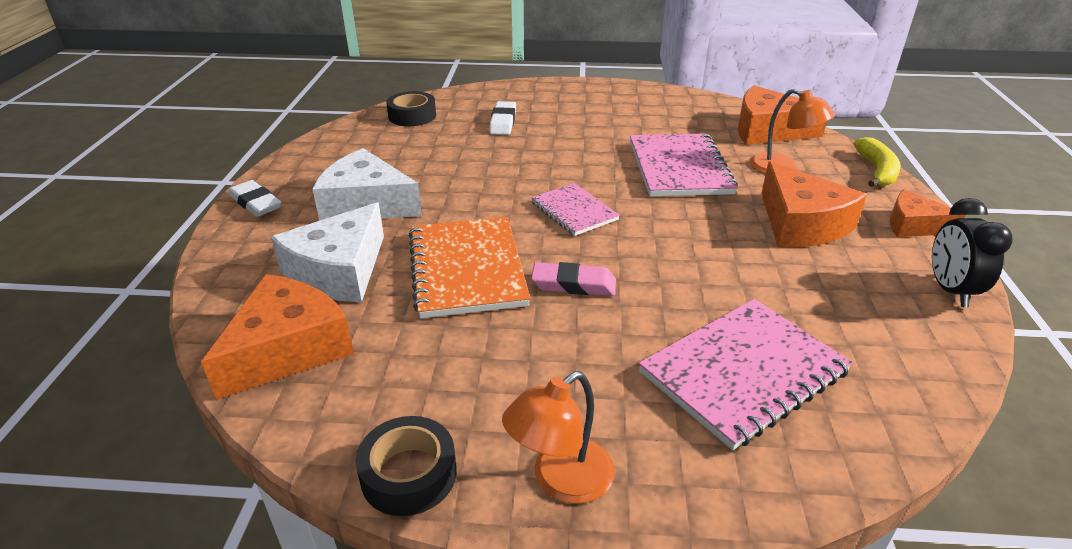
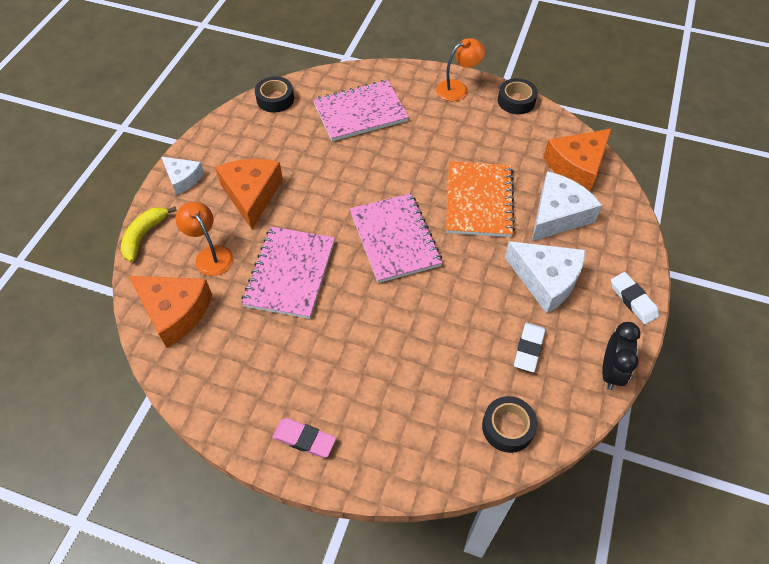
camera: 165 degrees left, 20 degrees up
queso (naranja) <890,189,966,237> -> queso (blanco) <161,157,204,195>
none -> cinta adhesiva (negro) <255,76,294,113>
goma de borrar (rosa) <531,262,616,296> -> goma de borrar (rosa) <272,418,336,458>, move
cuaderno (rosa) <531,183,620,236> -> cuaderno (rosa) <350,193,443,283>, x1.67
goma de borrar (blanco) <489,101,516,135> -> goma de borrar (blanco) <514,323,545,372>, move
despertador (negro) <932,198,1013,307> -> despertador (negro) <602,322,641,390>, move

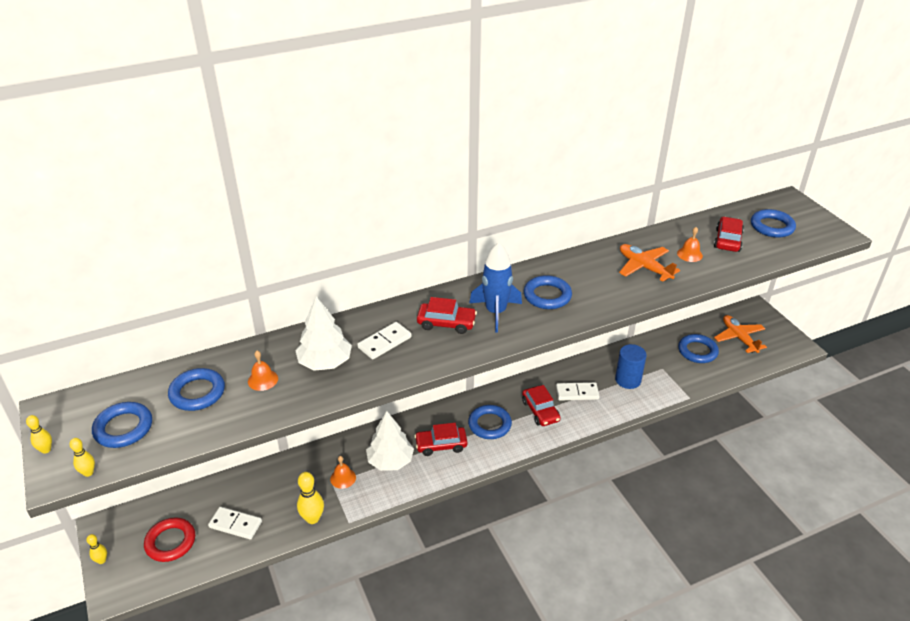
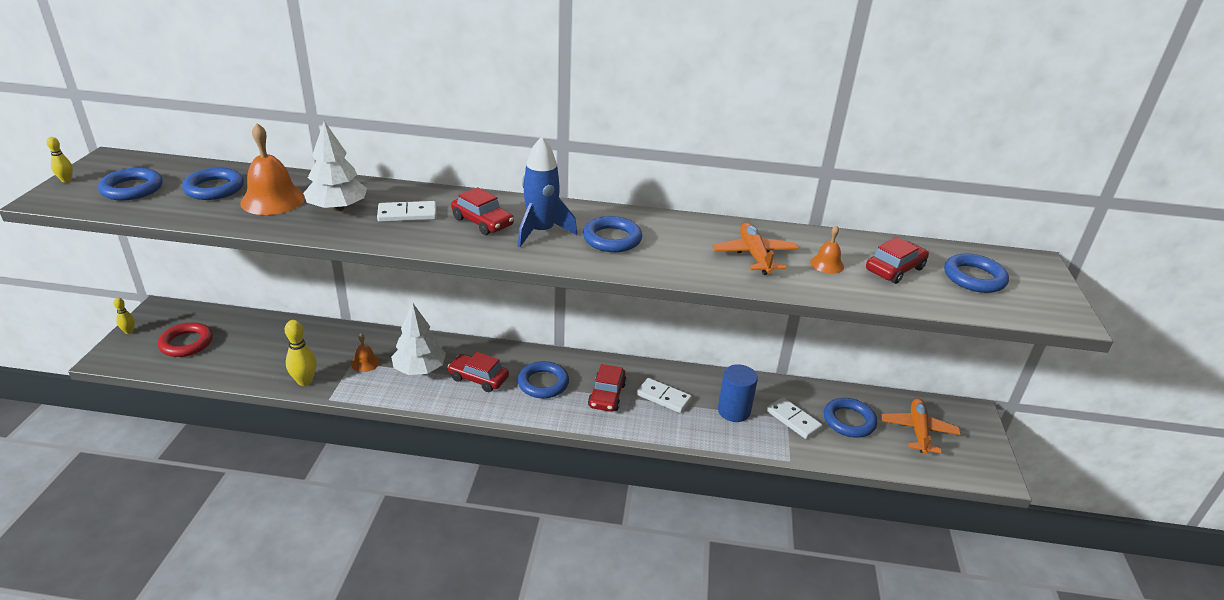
camera: 30 degrees right, 5 degrees down
campana (naranja) <248,351,278,391> -> campana (naranja) <240,123,305,215>, x1.93
ficha de dominó (blanco) <208,507,262,539> -> ficha de dominó (blanco) <766,397,823,439>, move
bolo (amarillo) <69,438,95,477> -> none

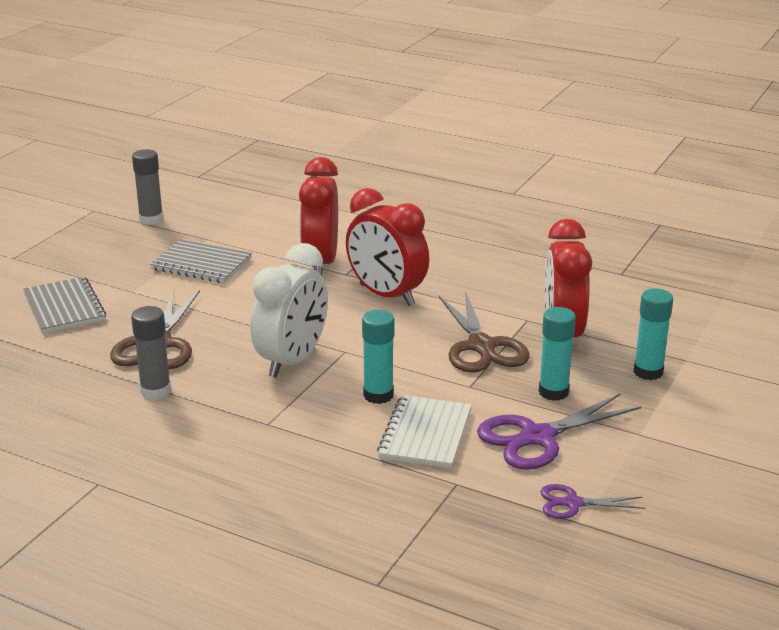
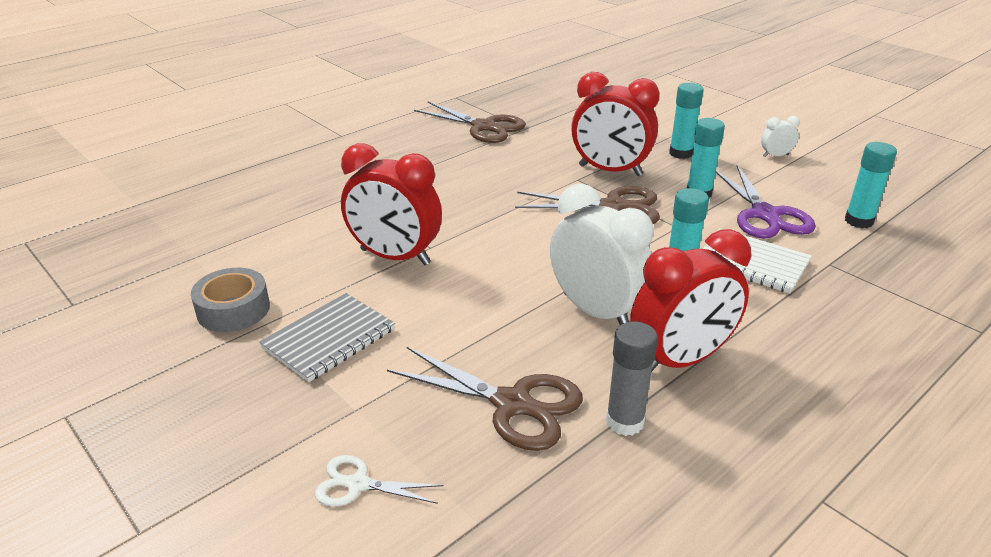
camera: 70 degrees left, 5 degrees up
none -> cinta adhesiva (gris) <191,268,270,332>
cuaderno (gris) <23,277,106,334> -> tijeras (blanco) <315,455,443,506>
none -> tijeras (marrón) <414,102,526,143>
despertador (rojo) <346,188,429,306> -> despertador (rojo) <630,229,751,372>, move
none -> despertador (blanco) <761,116,800,157>
tijeras (morado) <541,484,645,519> -> barra de pegamento (turquesa) <845,142,897,228>
barra de pegamento (gris) <132,149,163,225> -> none

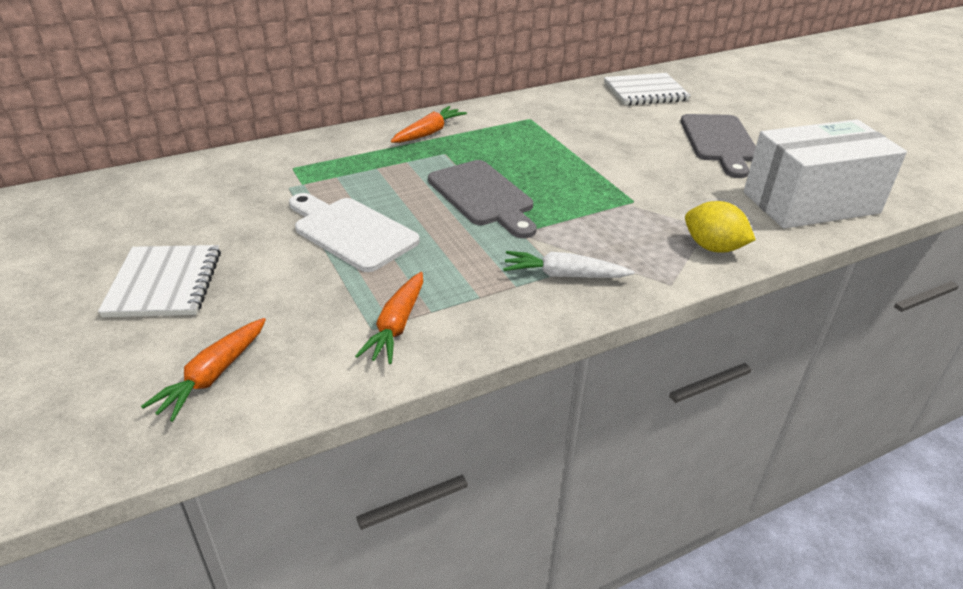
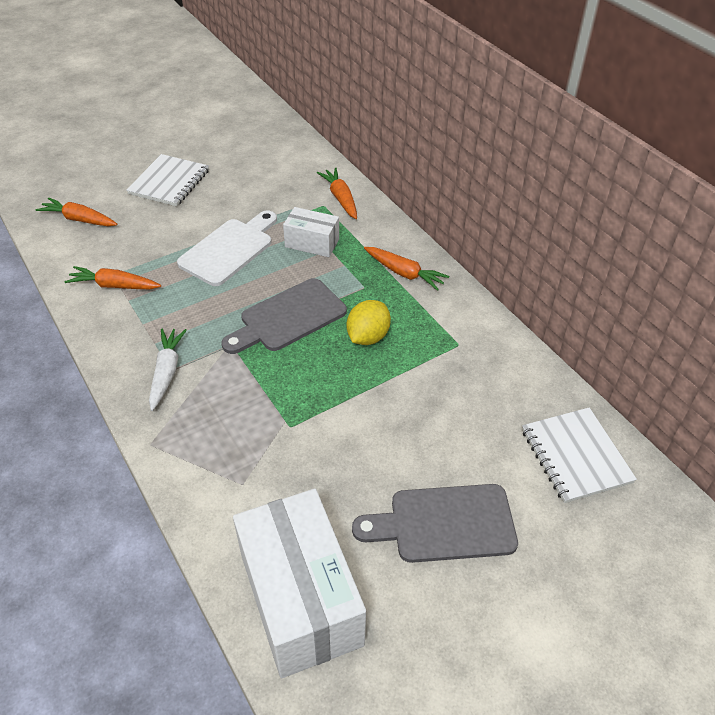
camera: 85 degrees right, 10 degrees up
cuaderno (blanco) <98,245,221,317> -> cuaderno (blanco) <126,154,209,206>, 60 degrees counterclockwise
none -> caja (blanco) <283,207,339,257>
none -> zanahoria (naranja) <317,168,357,219>
limón (amarillo) <685,201,756,253> -> limón (amarillo) <347,300,391,345>, move

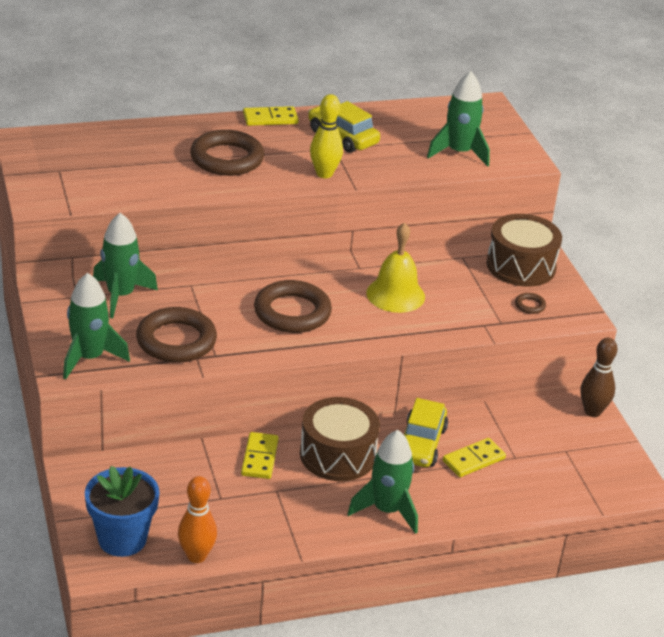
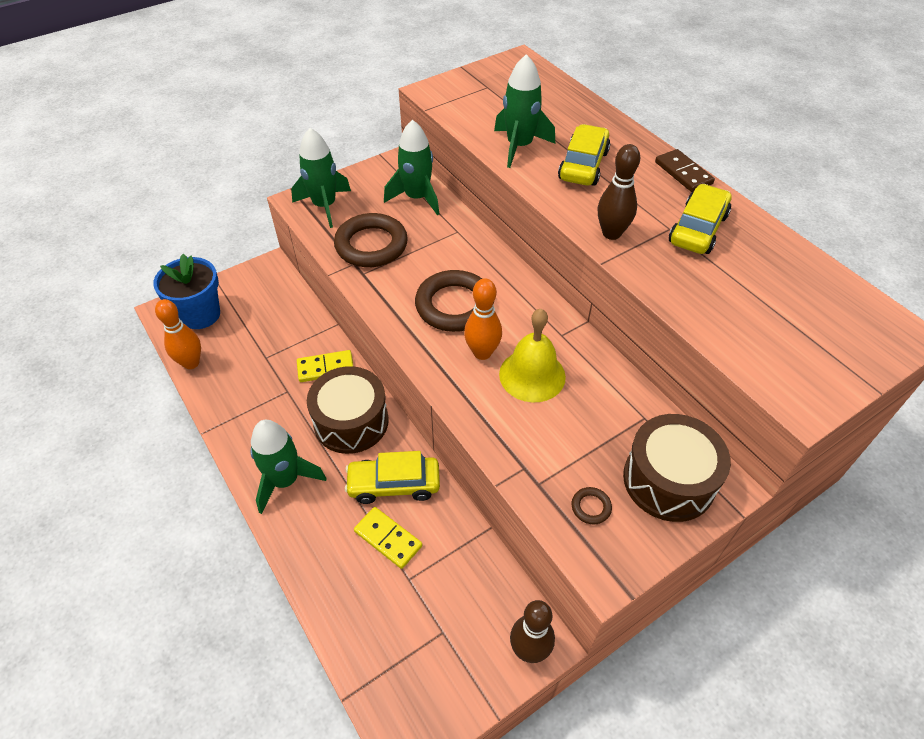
camera: 75 degrees right, 15 degrees up
none -> bolo (naranja) <464,278,502,360>
cohete (verde) <427,71,490,167> -> cohete (verde) <494,54,555,168>, move
anillo (marrón) <190,130,264,176> -> coche (amarillo) <558,124,610,186>
bolo (amarillo) <310,94,343,178> -> bolo (marrón) <598,144,640,240>
ficha de dominó (amarillo) <243,106,299,126> -> ficha de dominó (marrón) <655,149,715,192>

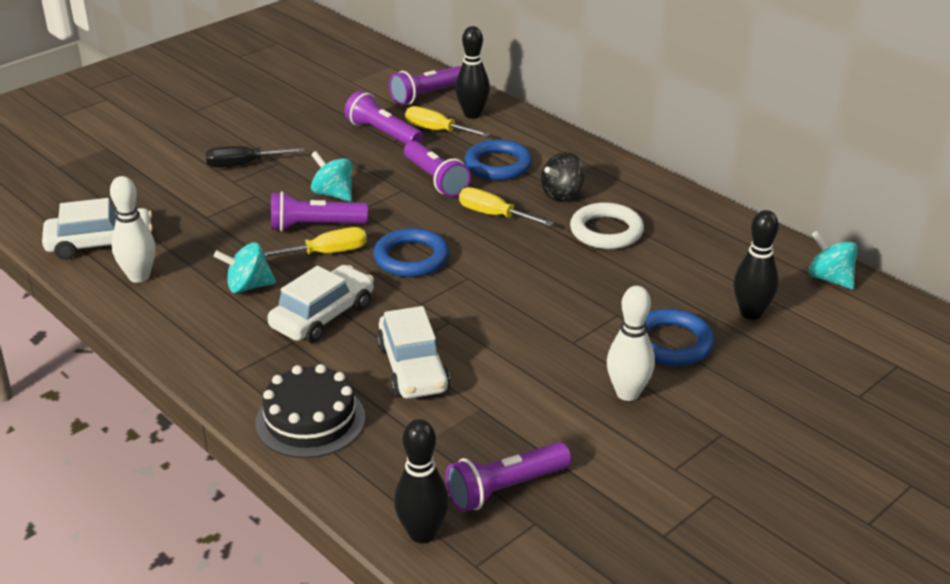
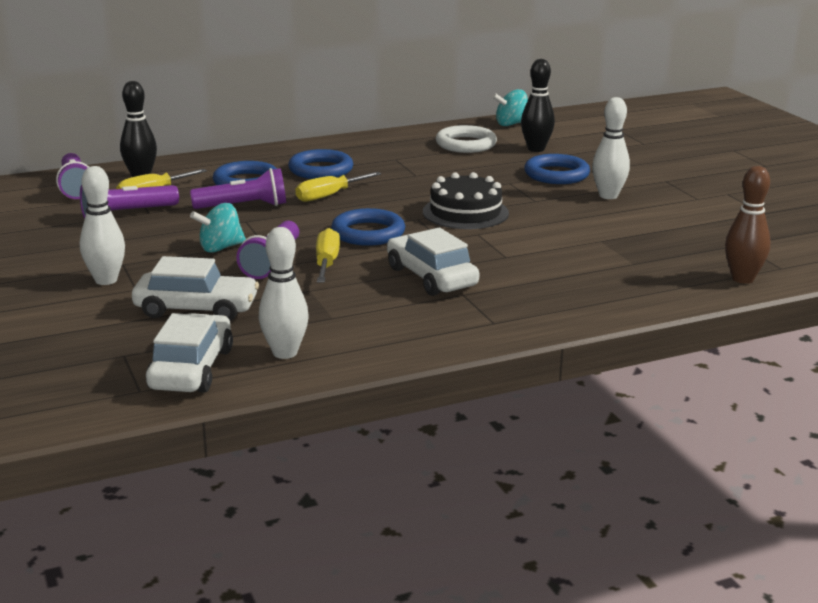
camera: 70 degrees left, 10 degrees down
destornillador (negro) <206,146,305,168> -> bolo (blanco) <80,166,125,285>
coche (blanco) <377,306,450,399> -> coche (blanco) <132,256,259,321>, move
peonza (negro) <541,152,585,201> -> anillo (azul) <288,149,353,179>
tarta (negro) <255,364,365,458> -> tarta (negro) <423,172,509,229>, move
anillo (blanco) <570,202,644,249> -> anillo (blanco) <436,125,497,153>, move
bolo (negro) <394,419,449,543> -> bolo (marrón) <725,166,771,284>
peonza (turquesa) <214,243,276,293> -> none
lámpara de mano (morado) <446,442,571,512> -> none

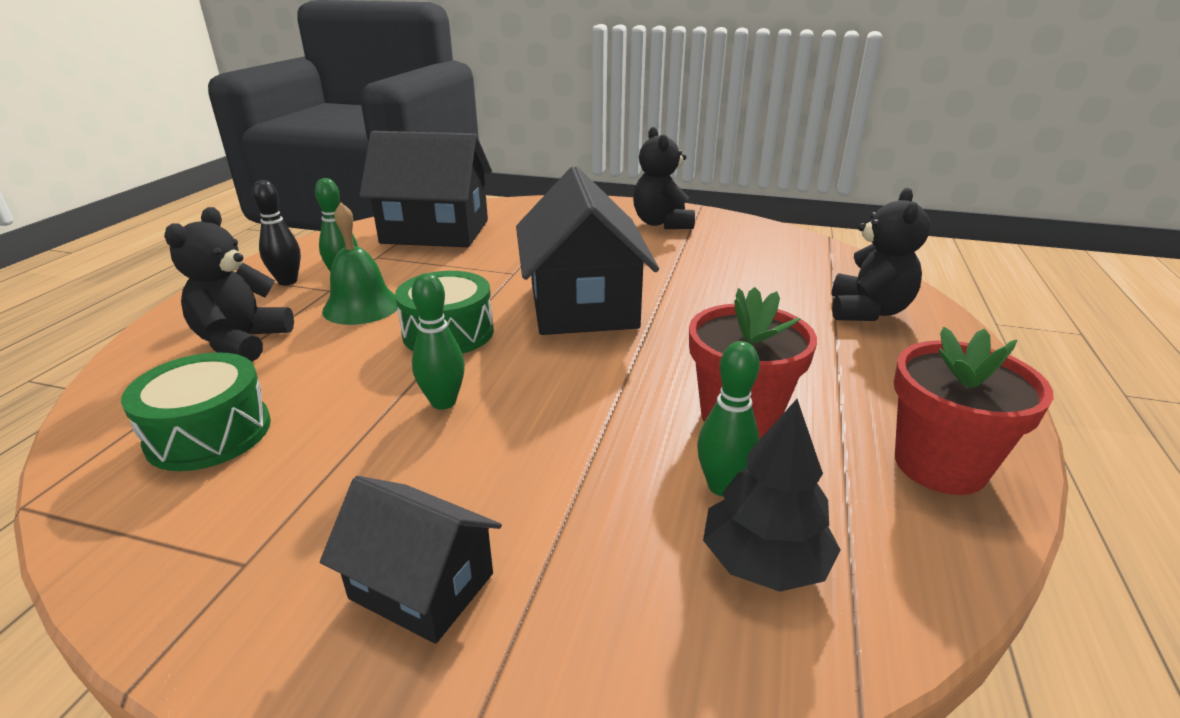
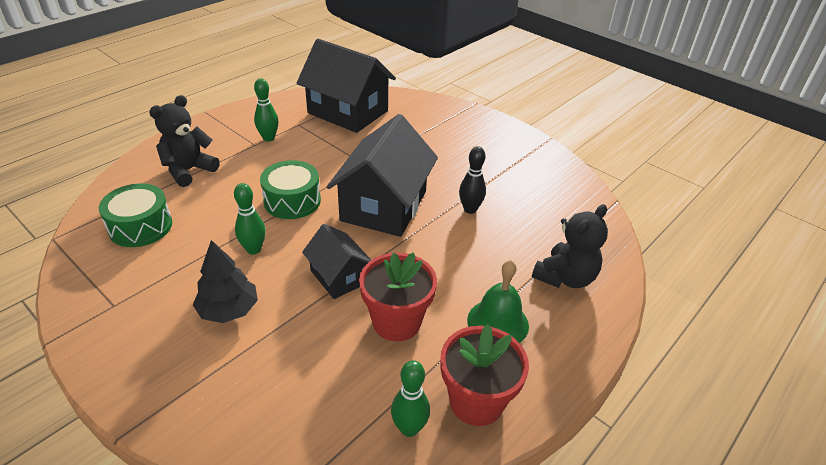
camera: 25 degrees right, 10 degrees up
árbol (negro) <703,399,840,592> -> árbol (negro) <193,240,258,323>, move
casa (negro) <320,476,502,644> -> casa (negro) <302,224,371,299>, move
bolo (verde) <697,341,760,497> -> bolo (verde) <391,360,430,437>, move
bolo (negro) <252,180,301,285> -> bolo (negro) <459,146,486,214>, move
campana (verde) <322,203,398,325> -> campana (verde) <467,260,529,343>, move
osito (negro) <633,127,695,229> -> none

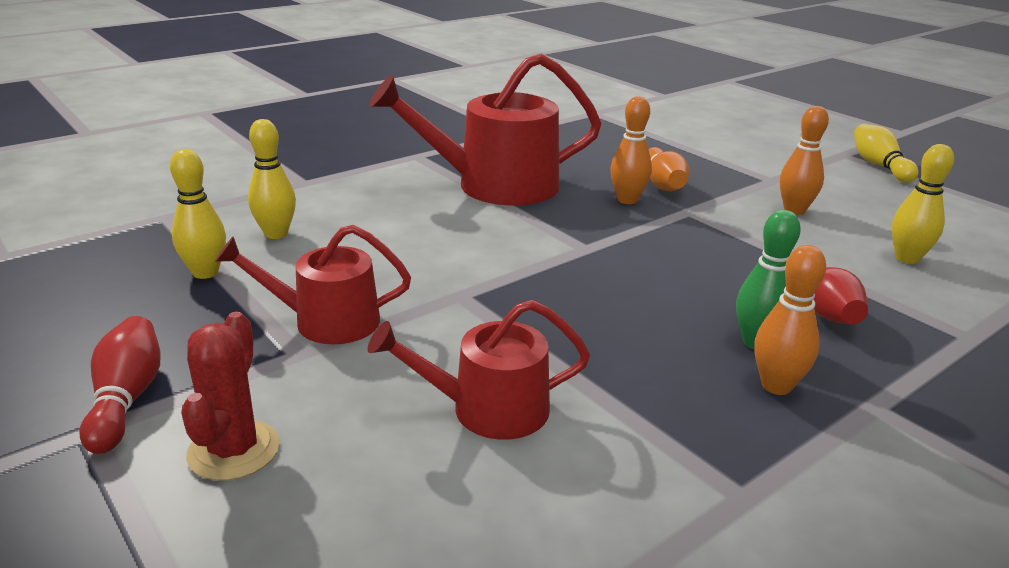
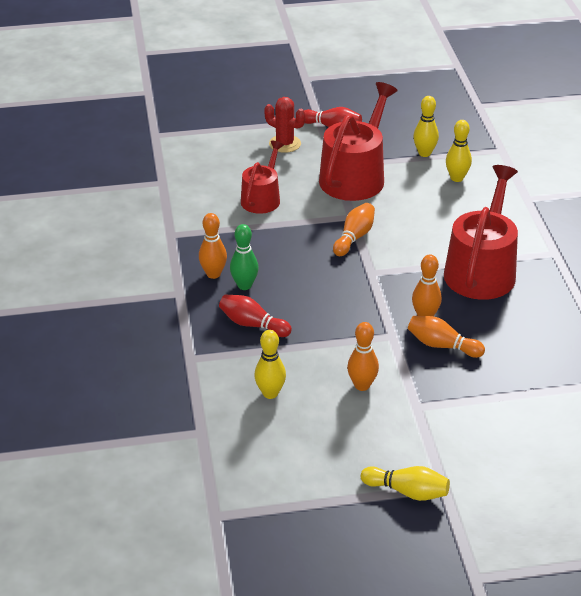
camera: 120 degrees right, 10 degrees up
regadera (rojo) <215,225,411,345> -> regadera (rojo) <319,82,398,201>, x1.69
none -> bolo (naranja) <333,203,375,256>

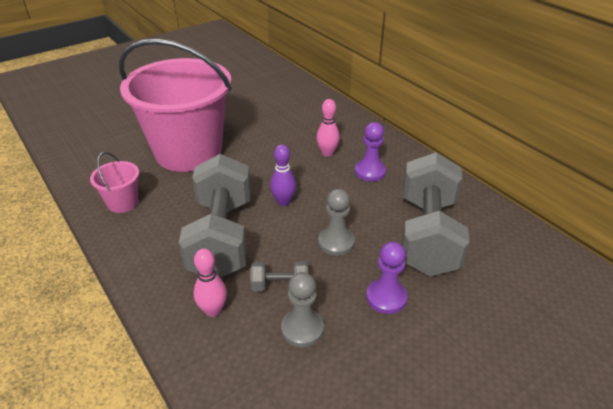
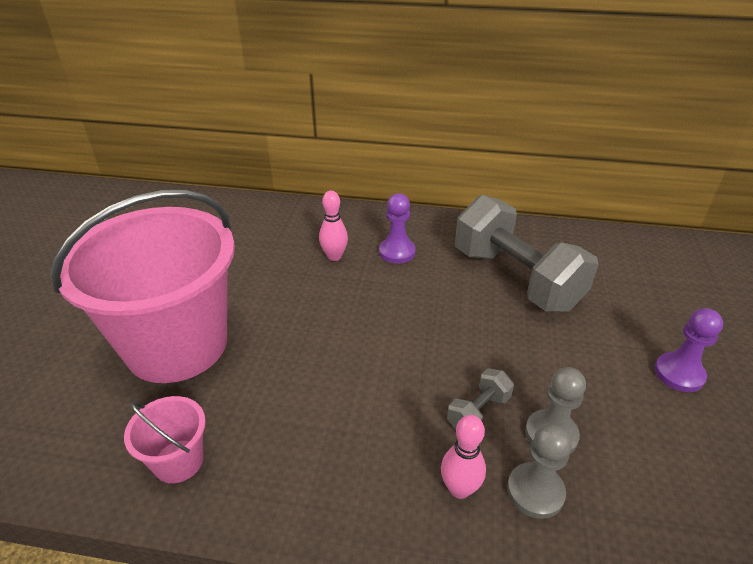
camera: 45 degrees left, 0 degrees up
peón (gris) <318,189,355,256> -> peón (gris) <507,423,572,519>, move
peón (morado) <366,242,407,314> -> peón (morado) <655,308,723,392>, move
mancuerna (gris) <179,154,251,278> -> none
bolo (morado) <270,144,296,206> -> none

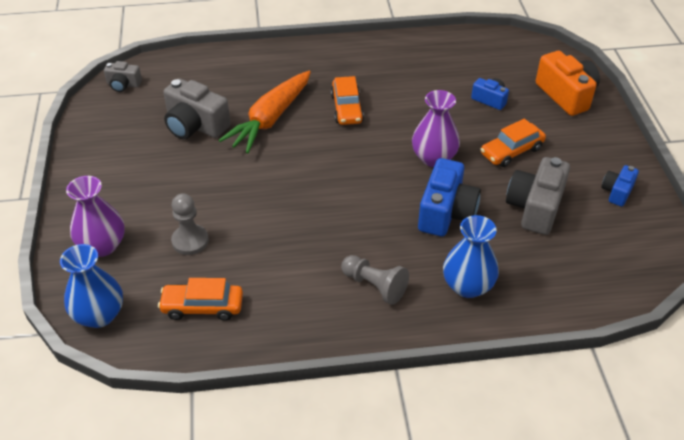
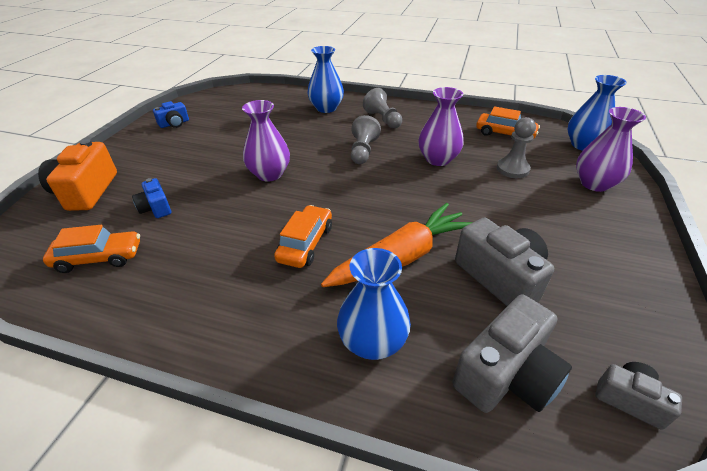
camera: 155 degrees left, 5 degrees down
coche (naranja) <480,119,546,167> -> coche (naranja) <43,225,140,273>, move
none -> florero (azul) <337,248,411,360>
none -> peón (gris) <351,115,381,164>
none -> florero (morado) <418,87,464,166>
cámara (gris) <506,157,570,235> -> cámara (gris) <452,295,572,413>, move
cámara (azul) <418,158,481,236> -> none

